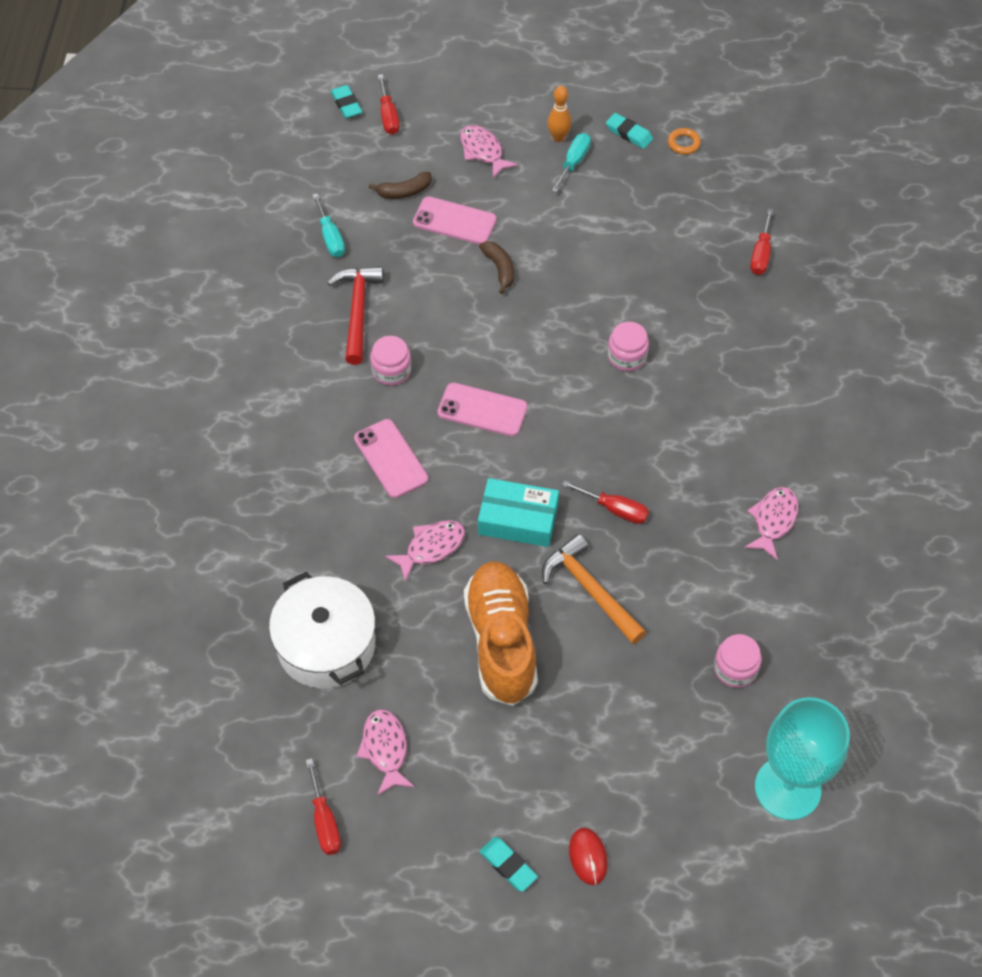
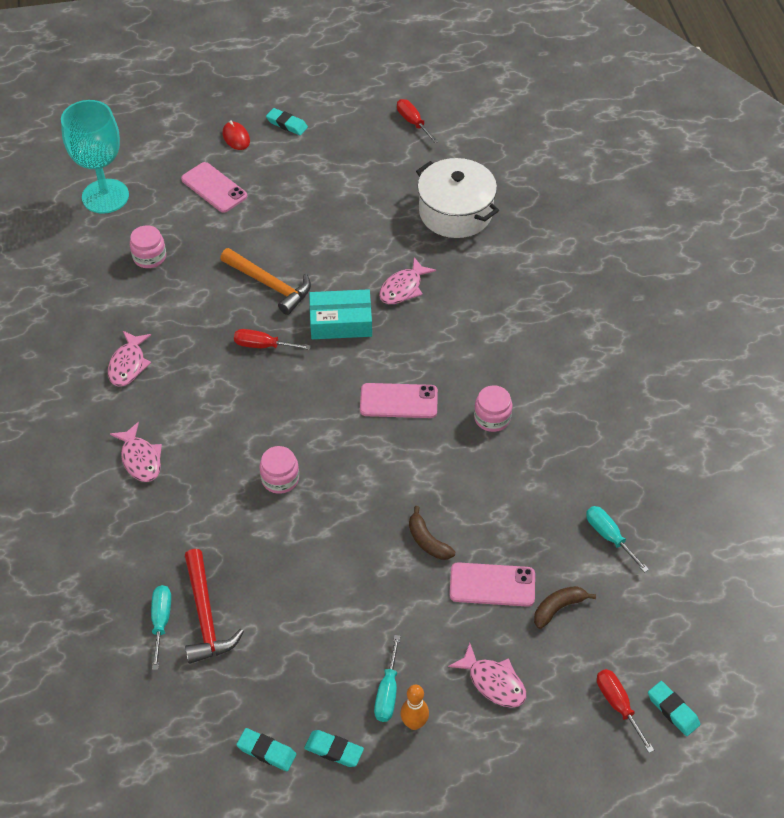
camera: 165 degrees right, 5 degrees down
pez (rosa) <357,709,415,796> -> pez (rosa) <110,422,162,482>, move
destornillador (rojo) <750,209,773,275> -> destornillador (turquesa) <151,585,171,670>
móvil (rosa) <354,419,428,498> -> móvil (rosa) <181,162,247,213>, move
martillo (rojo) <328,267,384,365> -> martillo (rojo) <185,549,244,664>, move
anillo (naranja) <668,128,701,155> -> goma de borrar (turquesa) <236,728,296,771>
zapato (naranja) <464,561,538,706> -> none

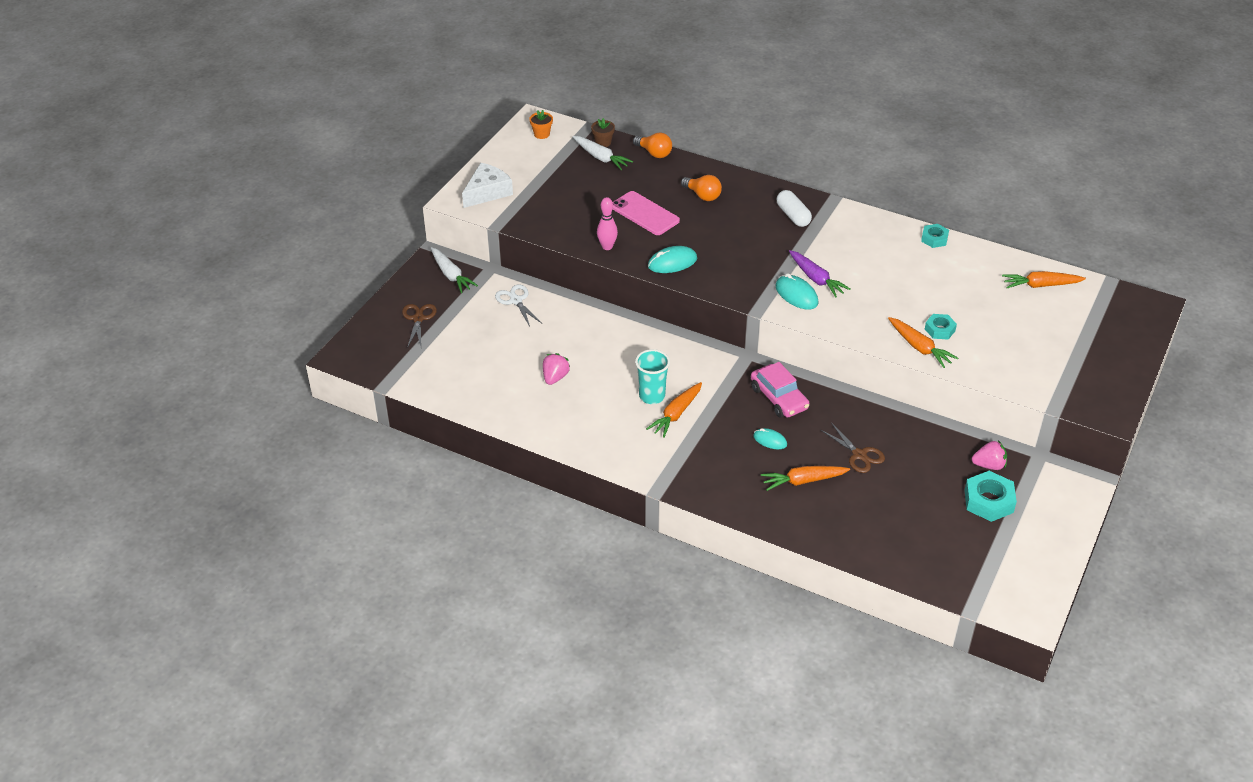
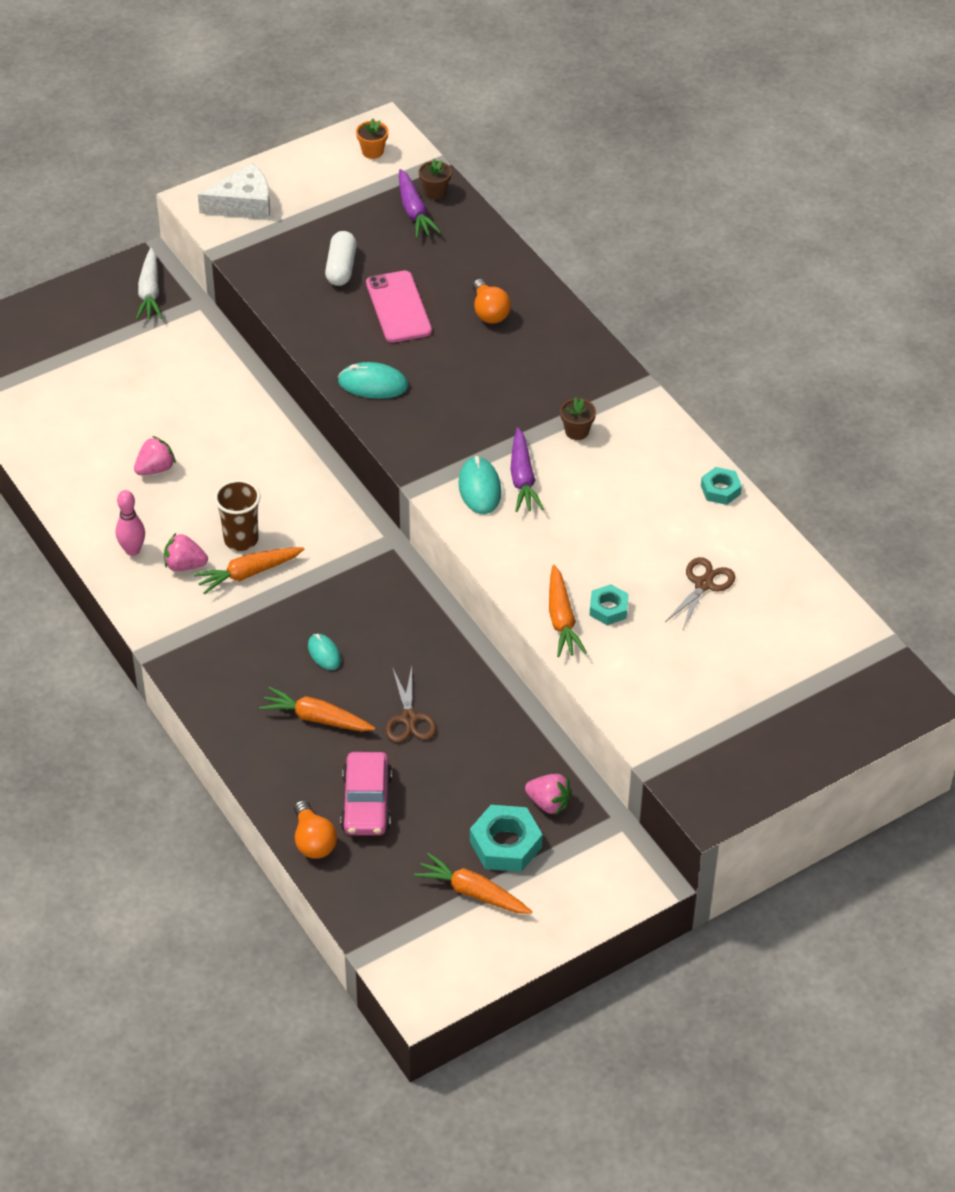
camera: 30 degrees right, 5 degrees up
bolo (rosa) <597,197,618,250> -> bolo (rosa) <116,490,145,556>, move
none -> fresa (rosa) <164,533,208,571>
vaso (turquesa) <635,349,670,404> -> vaso (marrón) <214,480,261,551>
bombilla (naranja) <633,133,672,158> -> bombilla (naranja) <294,800,337,859>, move
cápsula (blanco) <777,190,812,227> -> cápsula (blanco) <325,231,357,286>, move
coche (rosa) <751,362,810,417> -> coche (rosa) <340,752,392,835>, move
zanahoria (blanco) <573,136,633,170> -> zanahoria (morado) <399,169,441,238>
zanahoria (naranja) <1002,271,1086,288> -> zanahoria (naranja) <414,853,532,914>, move
none -> maceta (marrón) <560,397,596,440>
tijeras (marrón) <402,304,437,348> -> tijeras (marrón) <665,557,735,630>, move
tijeras (blanco) <495,285,541,327> -> none

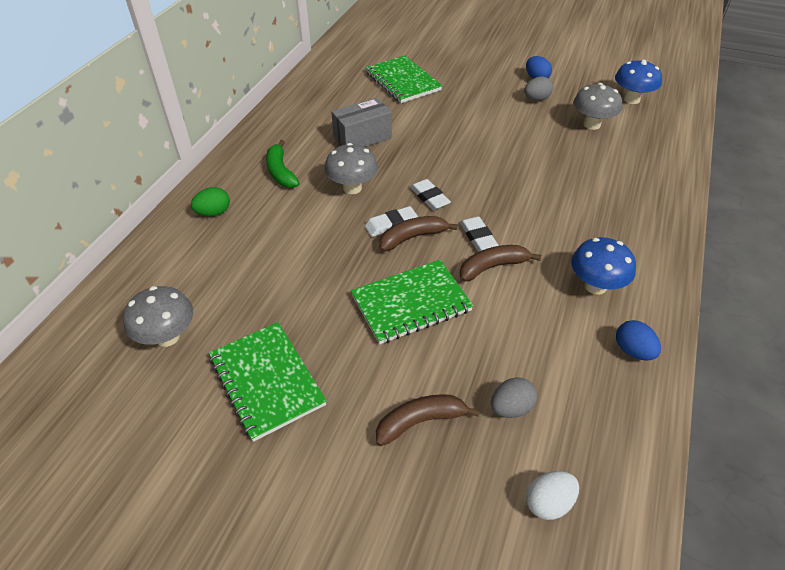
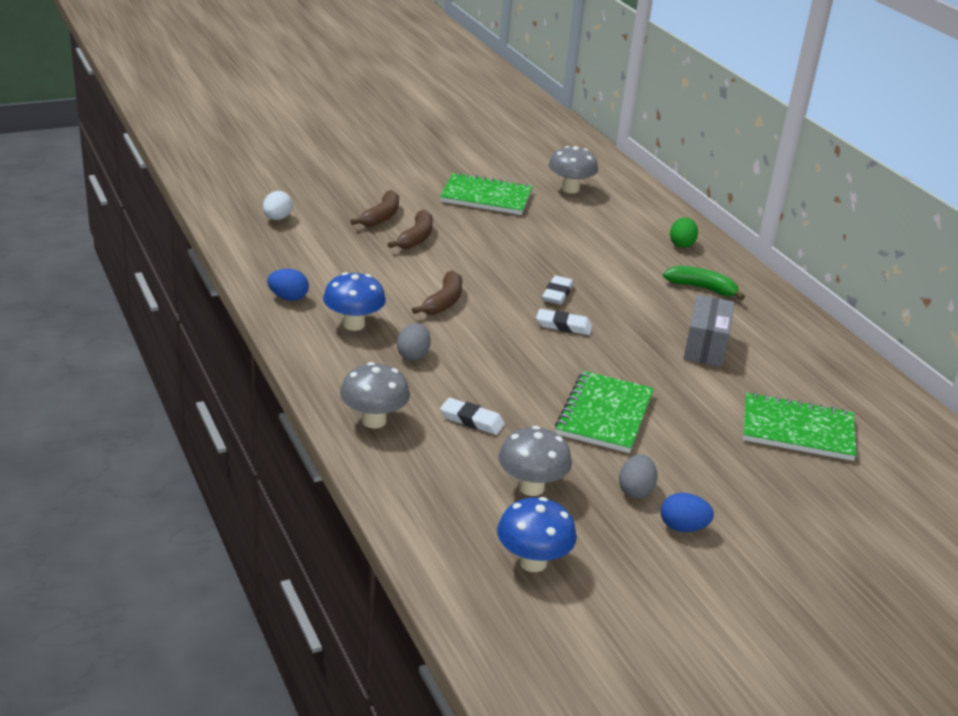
camera: 130 degrees right, 15 degrees down
seta (gris) <324,143,378,194> -> seta (gris) <340,362,410,428>, move
plátano (marrón) <379,216,458,251> -> plátano (marrón) <388,210,433,249>, move
huevo (gris) <491,377,537,418> -> huevo (gris) <397,323,431,361>, move
goma de borrar (blanco) <460,216,499,252> -> goma de borrar (blanco) <440,398,505,435>, move
cuaderno (verde) <351,260,473,344> -> cuaderno (verde) <555,371,654,453>, move

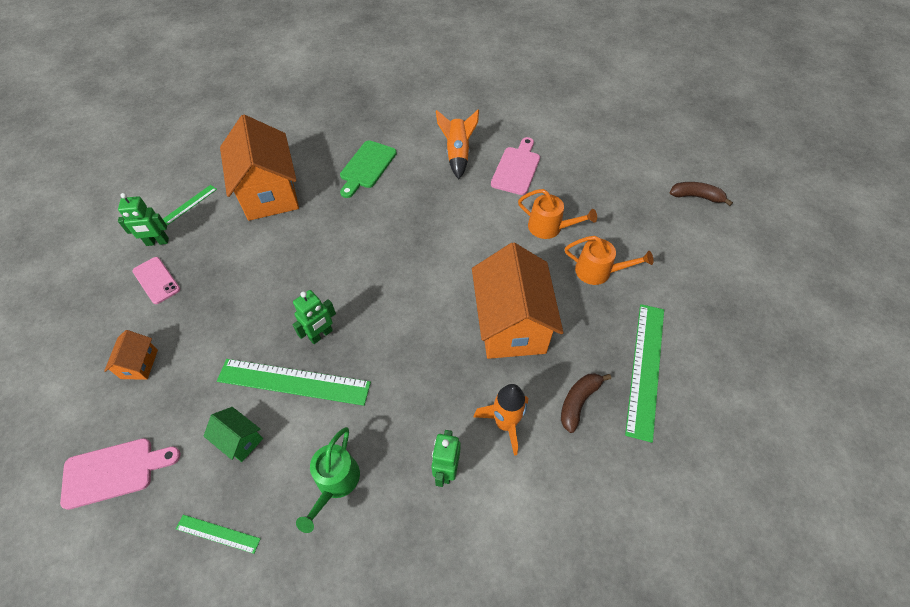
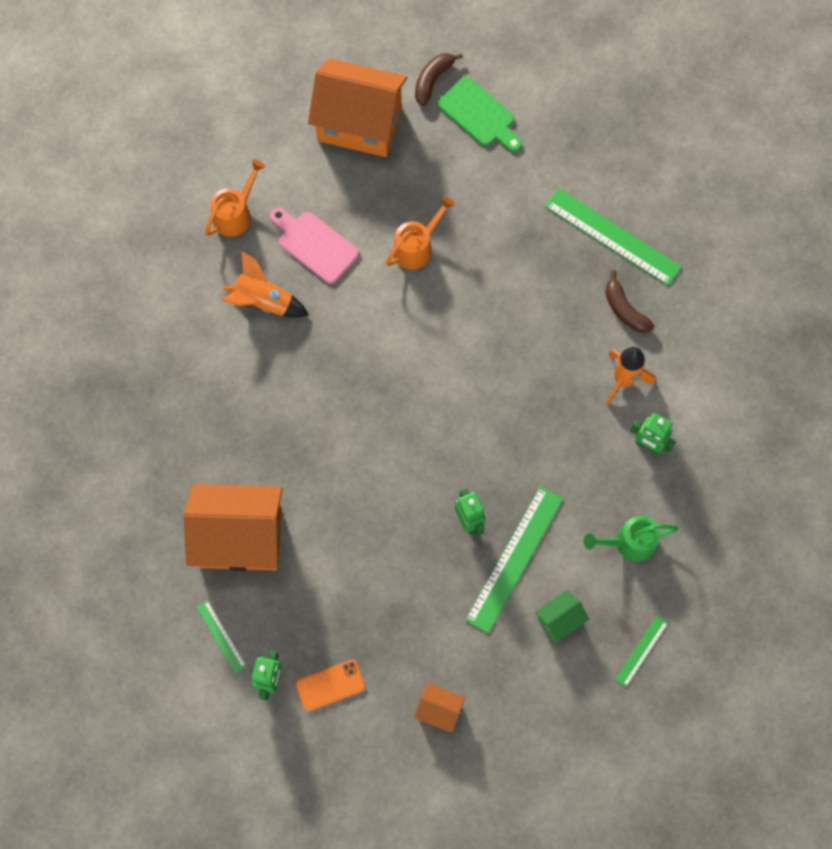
camera: 70 degrees left, 15 degrees up
regadera (naranja) <565,236,653,285> -> regadera (naranja) <205,159,266,237>, move
móvil (rosa) <132,257,180,304> -> móvil (naranja) <296,659,365,711>
casa (naranja) <472,242,563,359> -> casa (naranja) <308,58,407,157>, move
tabla de cortar (verde) <340,140,397,198> -> tabla de cortar (verde) <438,77,522,152>, move
regadera (verde) <296,427,360,533> -> regadera (verde) <584,515,678,562>, 135 degrees clockwise
tabla de cortar (rosa) <60,438,181,510> -> none

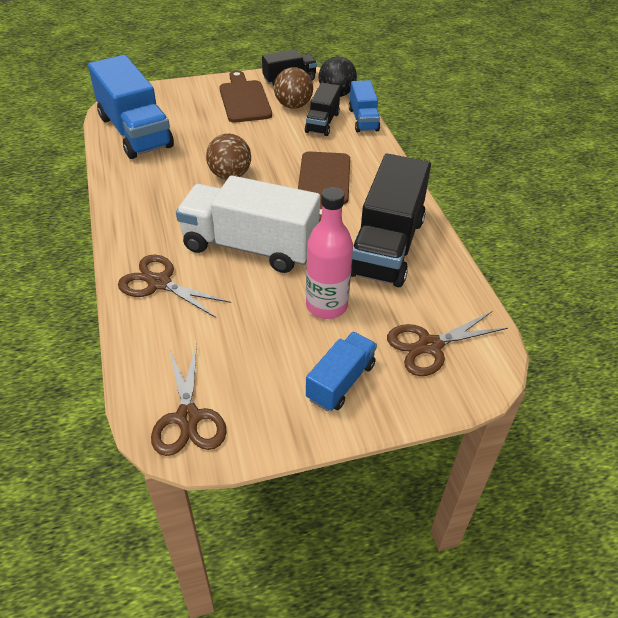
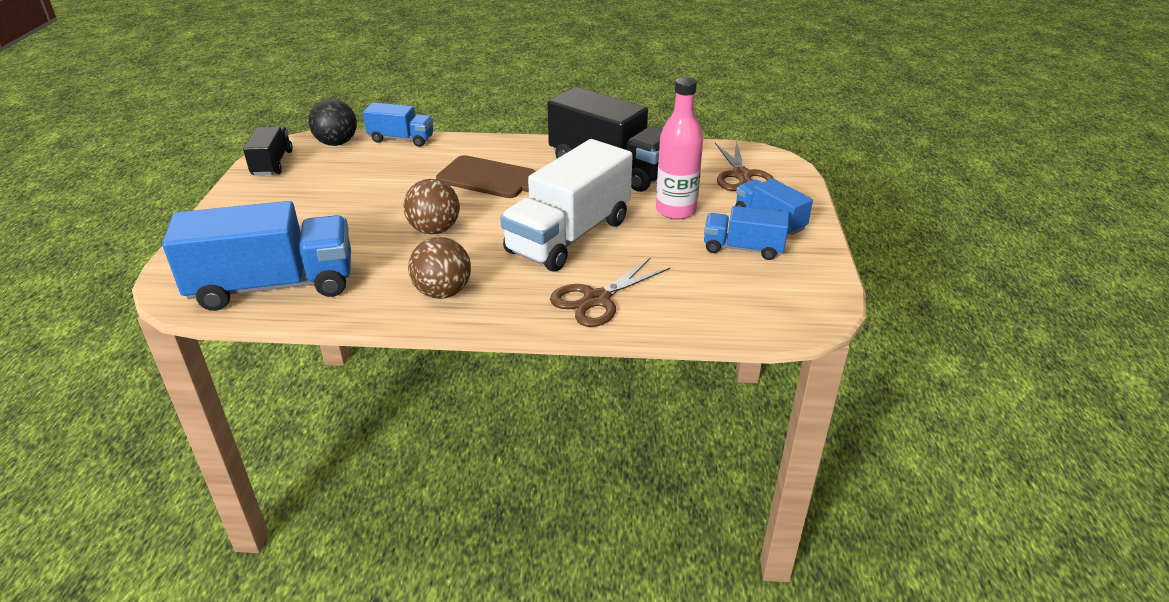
camera: 70 degrees left, 10 degrees down
pelota (marrón) <274,67,313,109> -> pelota (marrón) <408,237,471,299>, move
none -> camión (azul) <704,206,789,260>
tijeras (marrón) <151,343,227,456> -> none
tabla de cortar (marrón) <219,71,272,123> -> none
camión (negro) <305,83,340,136> -> none

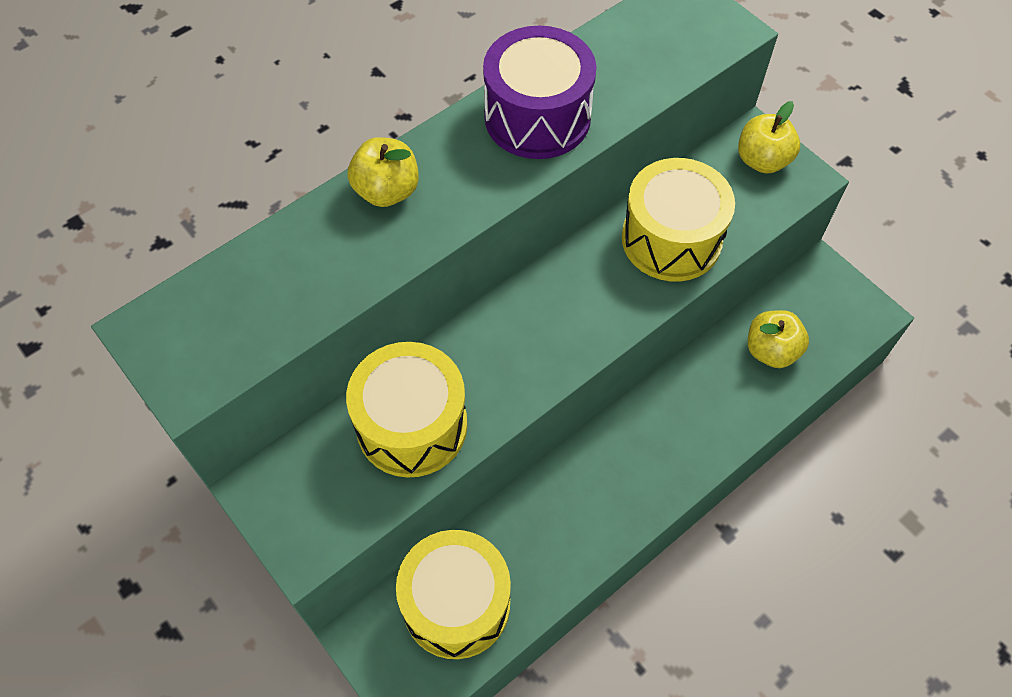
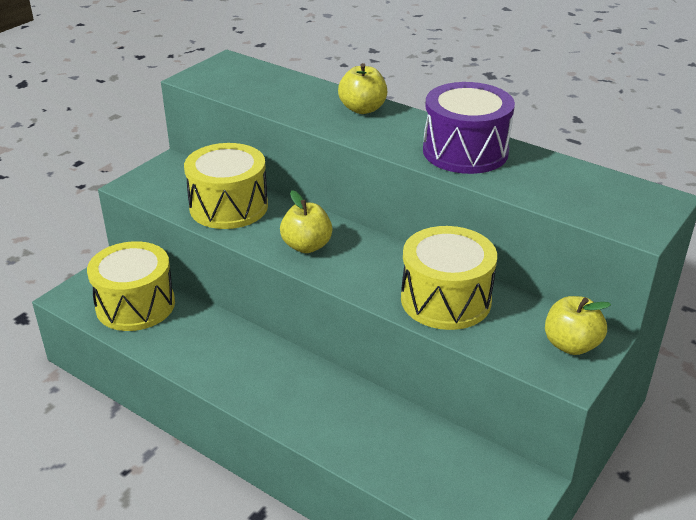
camera: 75 degrees right, 25 degrees down
manzana (amarillo) <748,310,809,368> -> manzana (amarillo) <280,190,333,253>, move

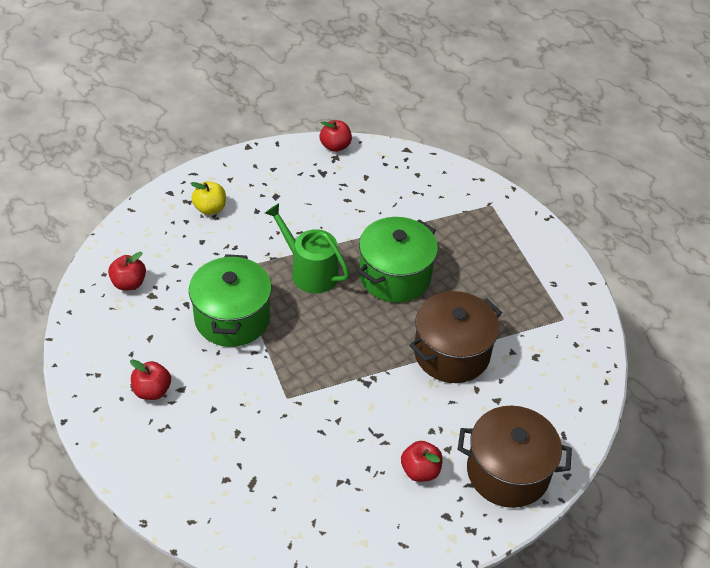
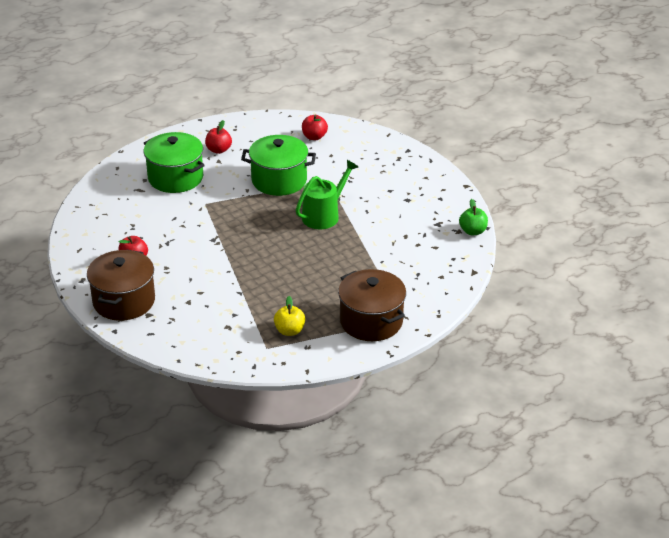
camera: 95 degrees right, 10 degrees down
olla (verde) <358,217,438,303> -> olla (verde) <144,132,205,193>, move
manzana (amarillo) <190,181,226,215> -> manzana (amarillo) <274,296,305,336>, move
olla (marrón) <409,291,502,383> -> olla (marrón) <338,269,406,341>, move
manzana (rojo) <320,120,352,152> -> manzana (verde) <459,199,488,235>

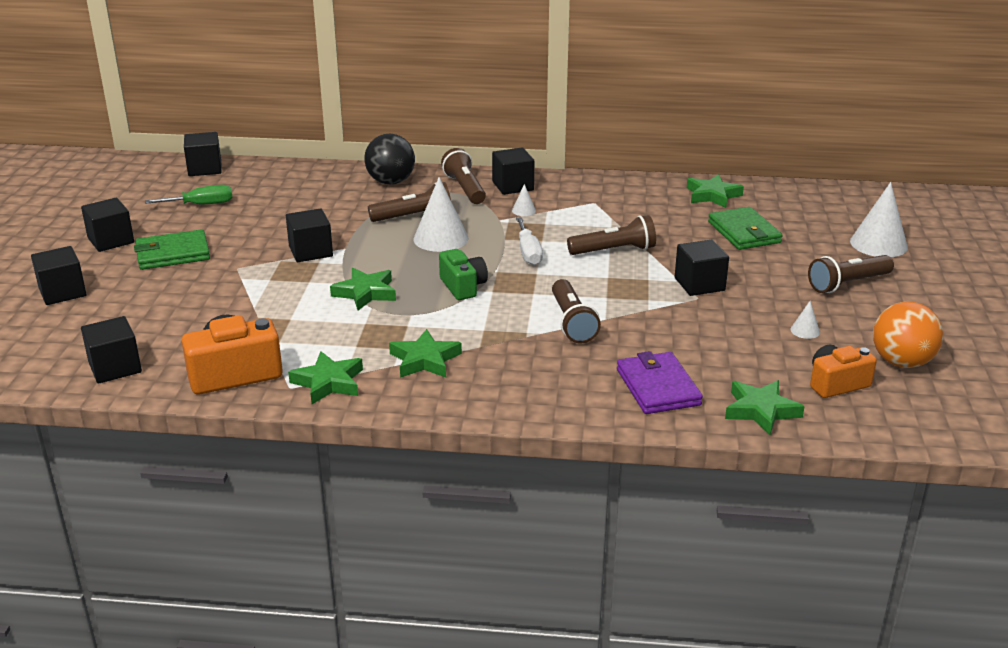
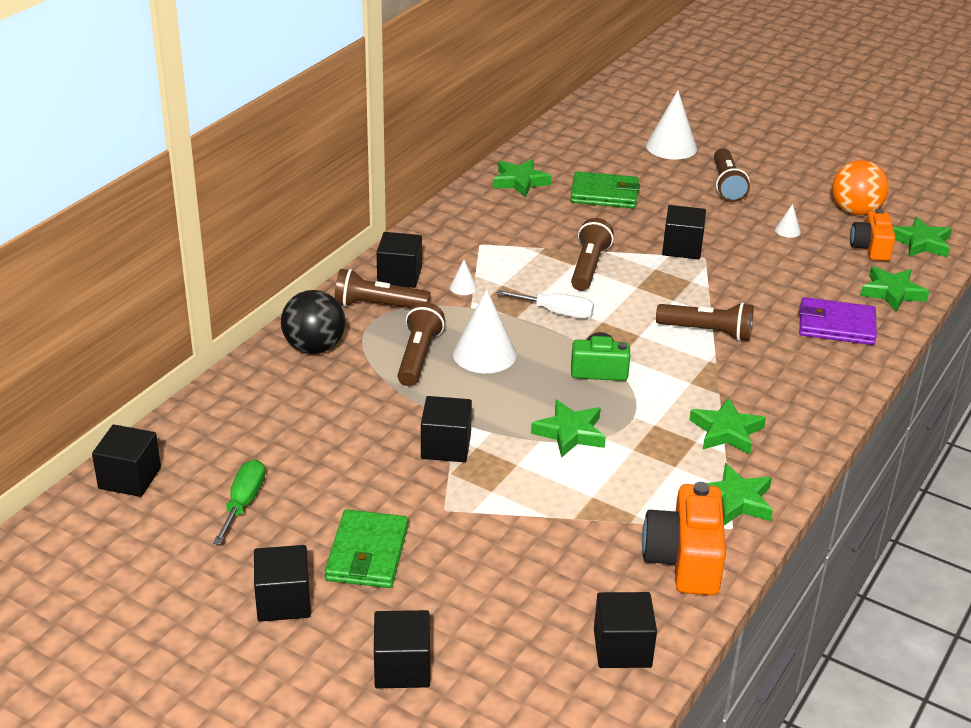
camera: 65 degrees left, 5 degrees up
none -> estrella (verde) <893,216,952,258>

